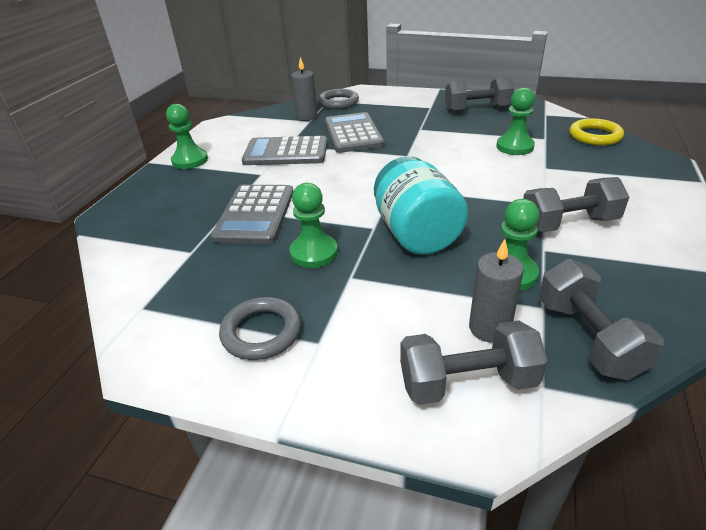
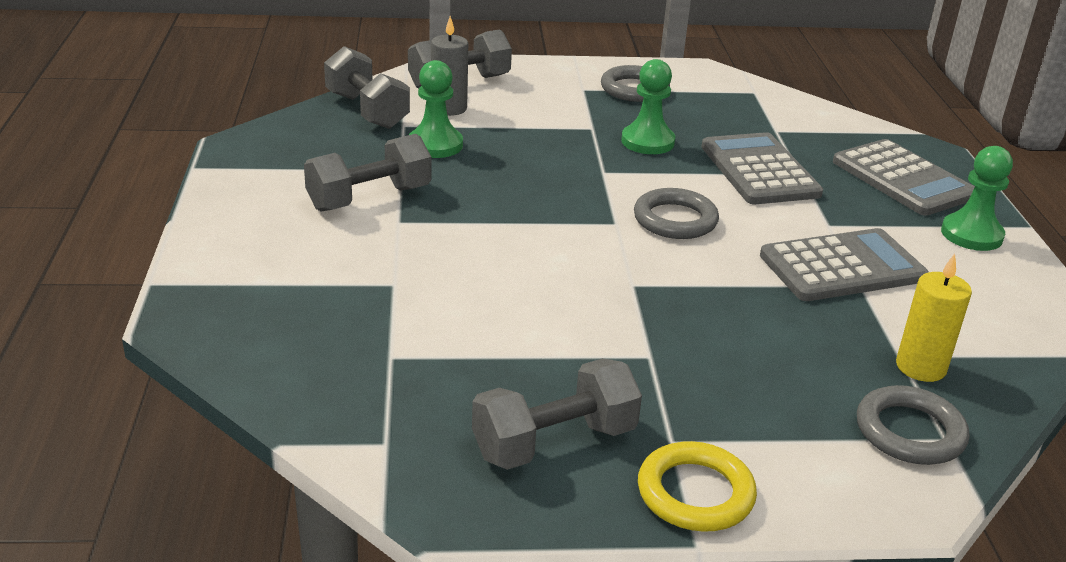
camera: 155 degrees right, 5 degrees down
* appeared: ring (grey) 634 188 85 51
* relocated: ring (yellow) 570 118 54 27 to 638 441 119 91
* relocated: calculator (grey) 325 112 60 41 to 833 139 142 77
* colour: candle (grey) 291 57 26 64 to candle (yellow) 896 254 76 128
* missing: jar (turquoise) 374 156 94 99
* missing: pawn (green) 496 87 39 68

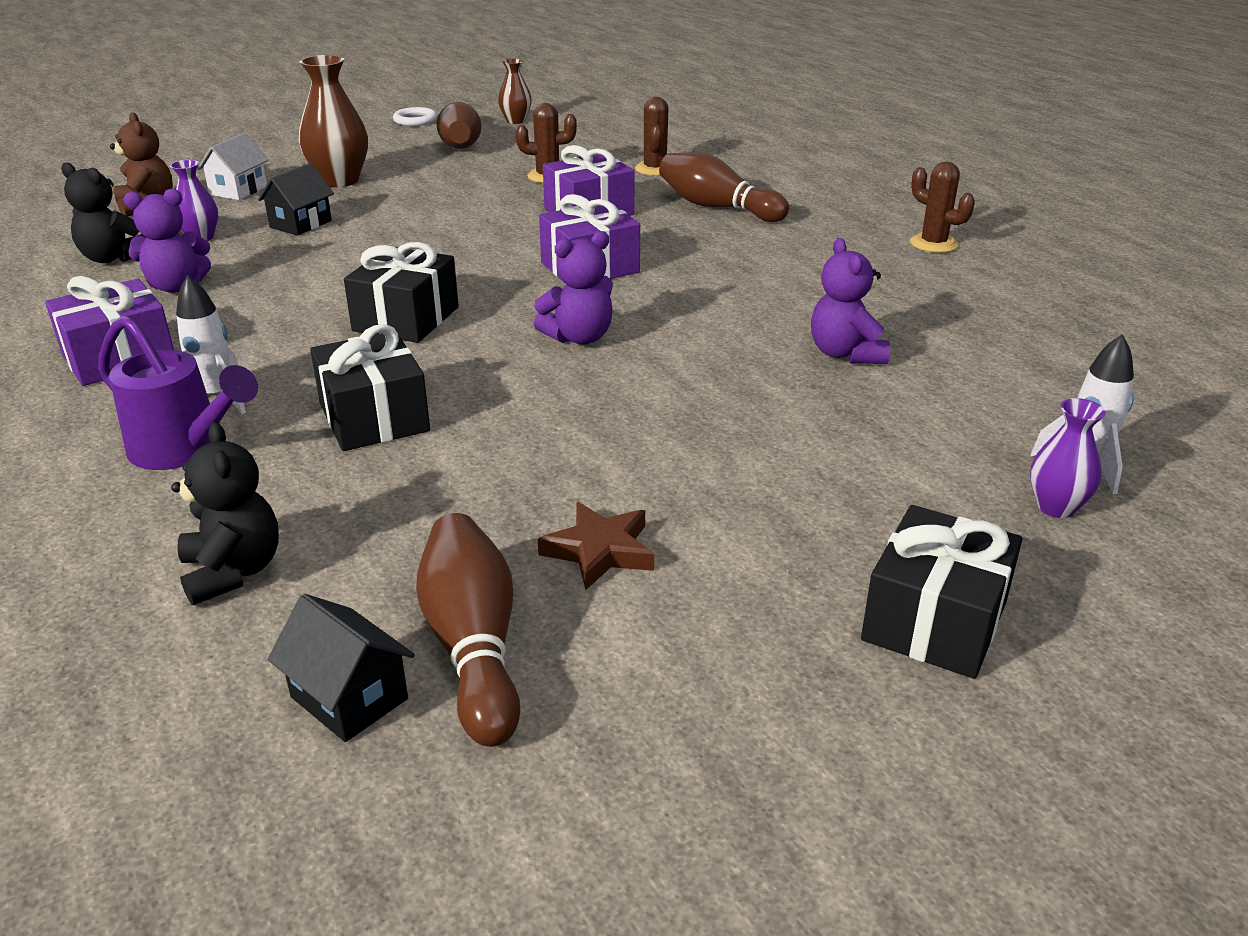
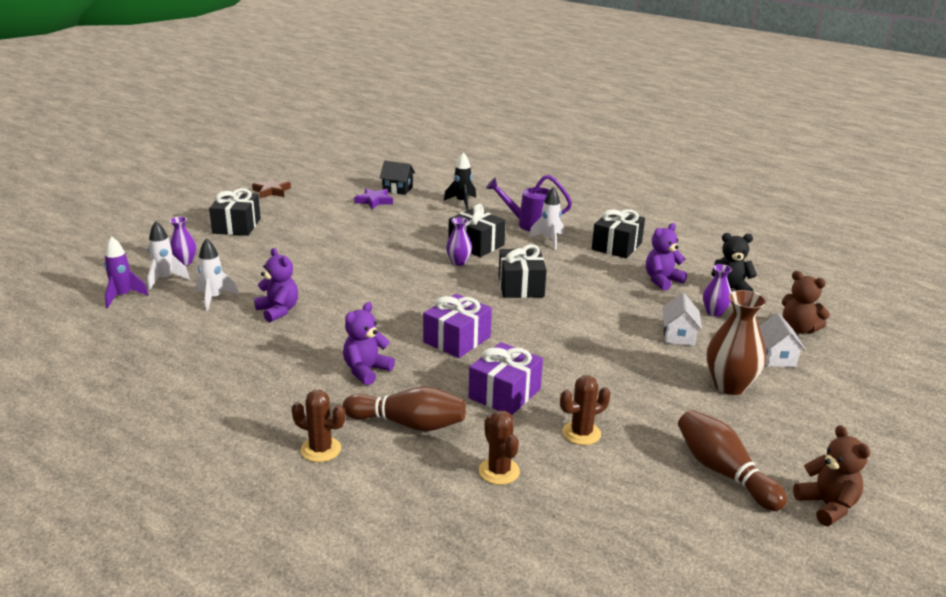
camera: 155 degrees right, 5 degrees down
* appeared: rocket (purple) 104 236 45 72
* appeared: rocket (white) 196 238 43 73
* relocated: star (brown) 538 502 116 88 to 252 178 39 20
* relocated: cactus (brown) 910 162 65 91 to 291 390 55 72
* relocated: teddy bear (purple) 534 231 79 114 to 343 302 52 83
* exchanged: bowling pin (brown) 416 513 104 234 to star (purple) 354 188 39 21
* exchanged: teddy bear (black) 171 422 108 183 to rocket (black) 444 152 32 58
* appeared: vase (purple) 446 217 26 49
* colour: gift (purple) 45 276 129 110 to gift (black) 592 209 53 49
* colour: house (black) 258 163 76 73 to house (white) 662 293 40 53
* exchanged: ring (white) 393 107 44 19 to teddy bear (brown) 793 425 77 101
* missing: vase (brown) 498 59 34 65

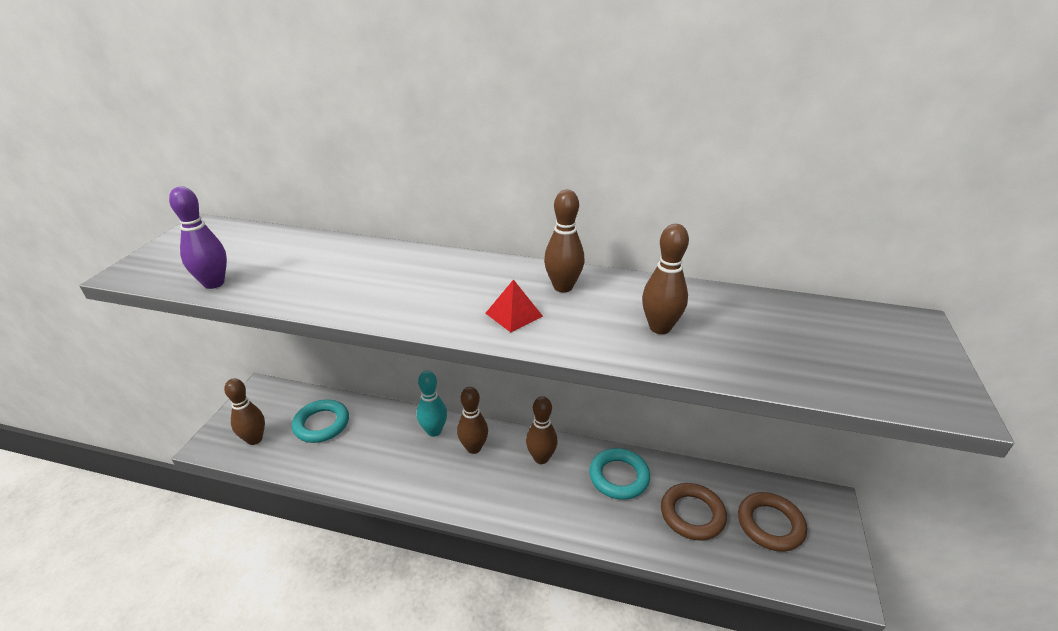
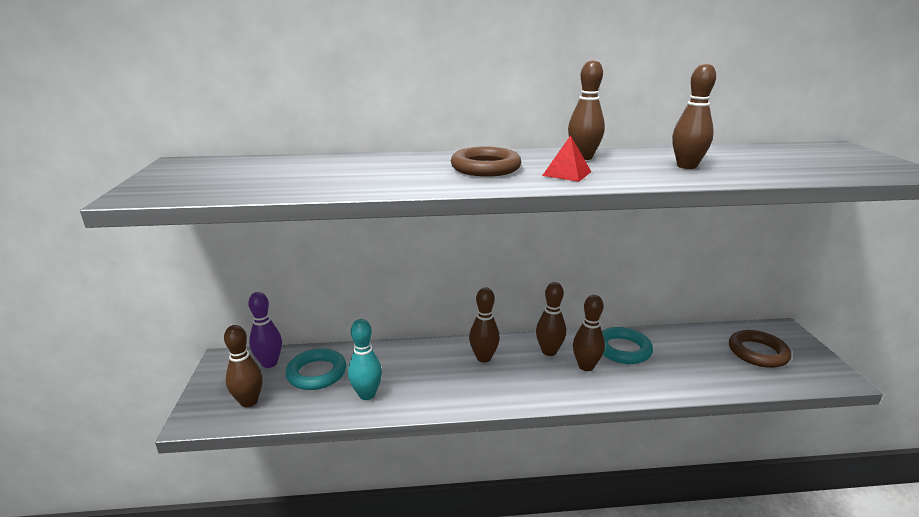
camera: 20 degrees left, 10 degrees down
* relocated: bowling pin (purple) 169 187 58 102 to 248 292 34 76
* relocated: bowling pin (turquoise) 417 371 30 66 to 348 319 34 81
* relocated: ring (brown) 661 483 66 57 to 451 146 70 31
* appeared: bowling pin (brown) 573 295 32 76

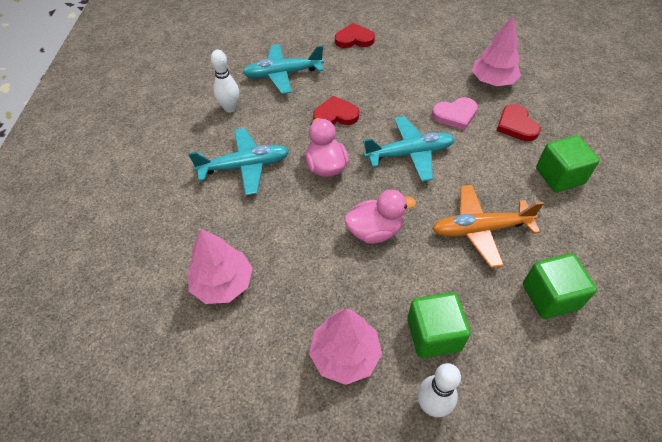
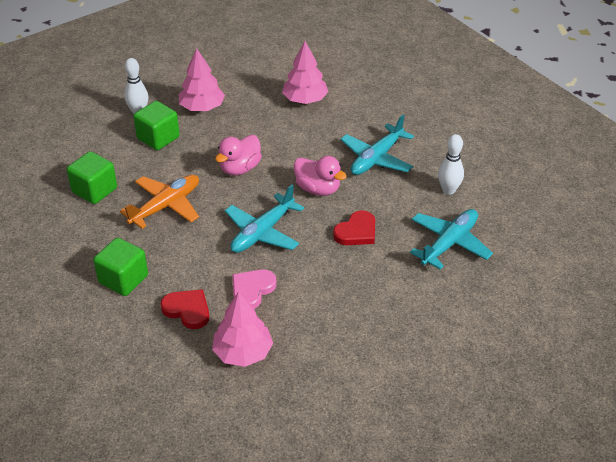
camera: 140 degrees right, 10 degrees down
* missing: heart (red) 335 23 40 25

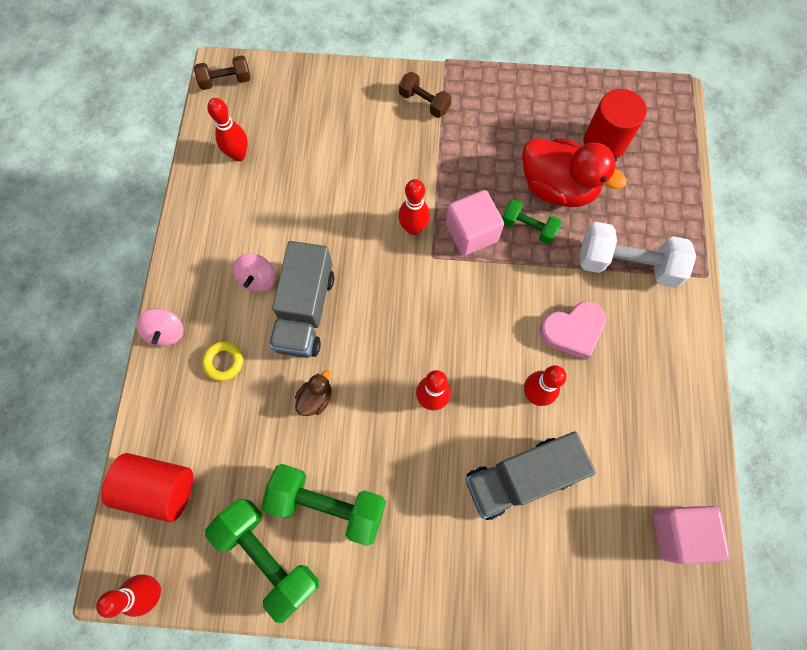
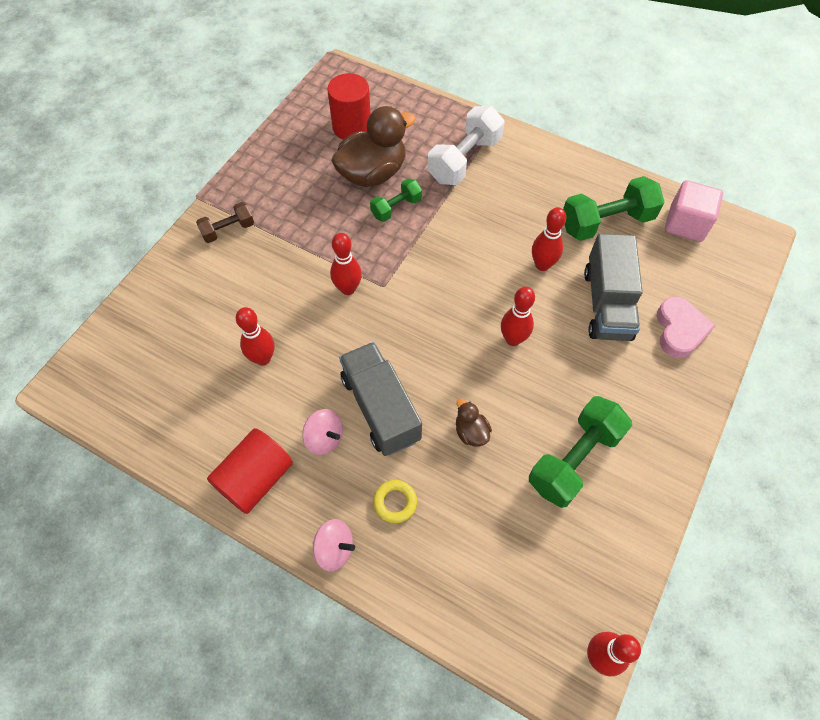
camera: 65 degrees left, 10 degrees down
* relocated: cylinder (red) 102 453 91 69 to 207 428 86 86
* relocated: bowling pin (red) 207 98 41 63 to 236 307 38 59
* colour: duck (red) 522 138 105 69 to duck (brown) 331 106 84 81
* spun: truck (grey) 269 241 65 117 = 339 342 83 114 150 degrees counterclockwise
* relocated: dumbbell (green) 205 499 114 124 to 563 176 102 65
* relocated: heart (pink) 539 301 67 59 to 657 296 59 62
* missing: dumbbell (brown) 194 56 56 34
* missing: cube (pink) 446 190 58 65

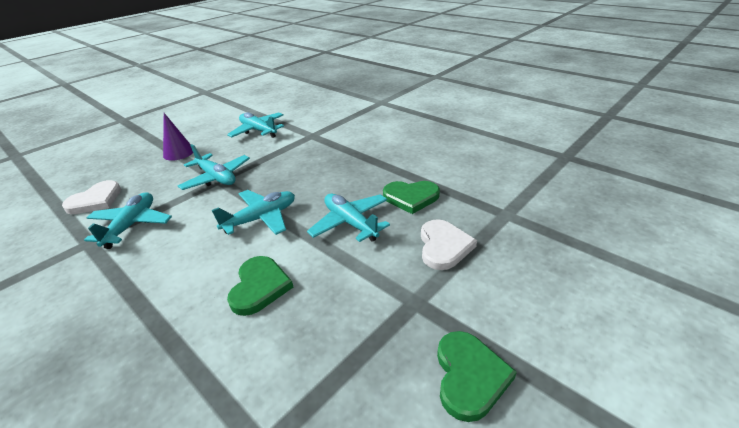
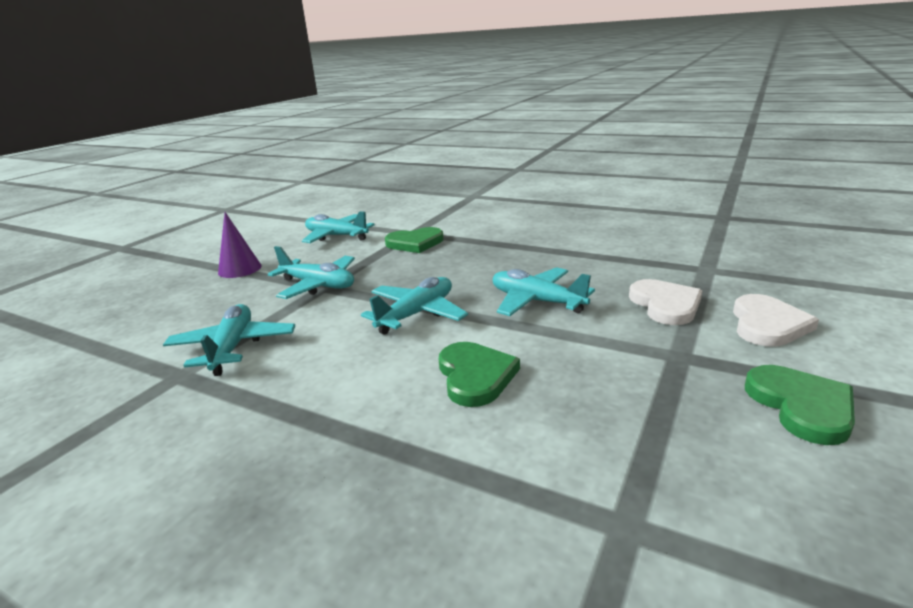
camera: 15 degrees left, 10 degrees down
* relocated: heart (green) 383 181 57 33 to 385 227 59 26
* relocated: heart (white) 62 180 59 34 to 733 294 86 53

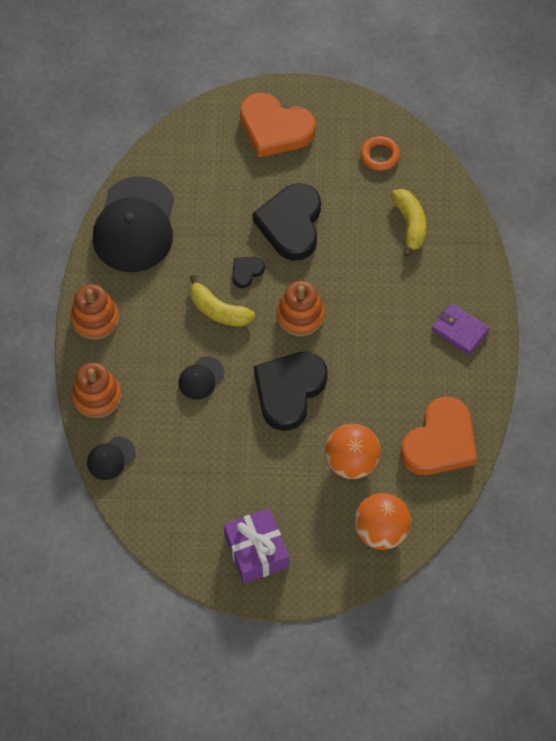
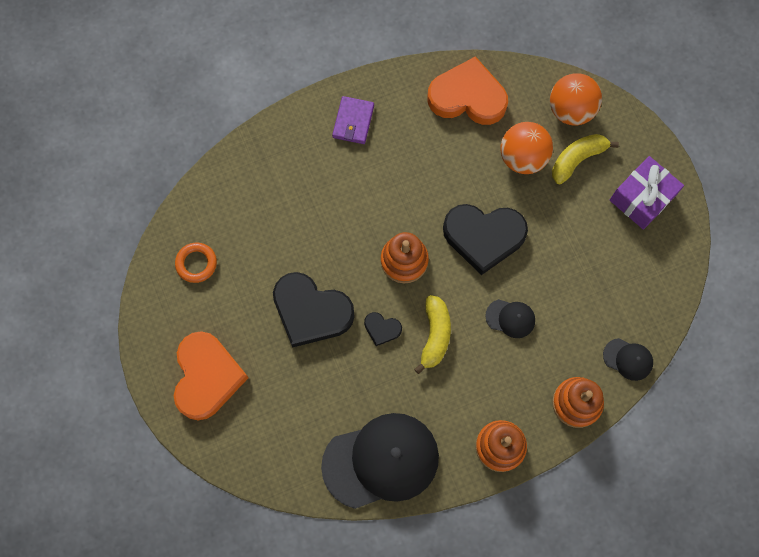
camera: 115 degrees left, 10 degrees up
* spun: heart (black) 253 183 68 78 = 273 272 82 76 45 degrees clockwise
* relocated: banana (yellow) 391 189 35 68 to 552 134 67 50

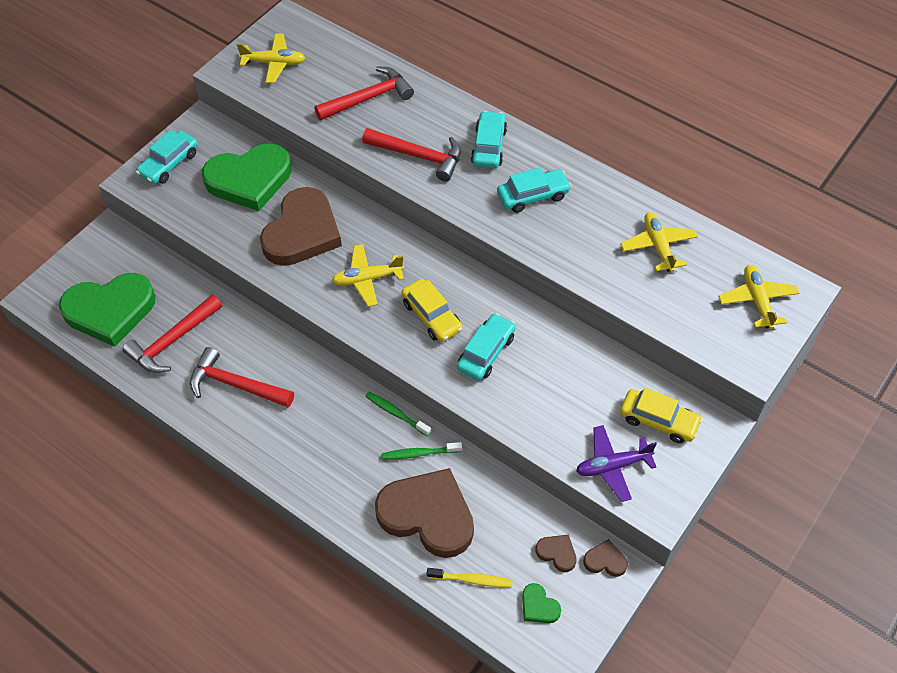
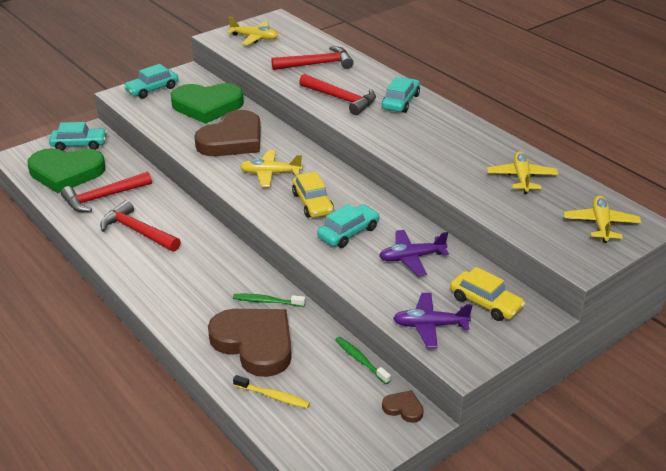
camera: 15 degrees right, 20 degrees down
* relocated: car (turquoise) 497 168 74 45 to 49 122 58 29
* relocated: toothbrush (green) 365 391 66 45 to 335 337 56 47
* appeared: plane (purple) 379 230 70 46
* missing: heart (green) 522 583 39 40
* missing: heart (brown) 536 535 41 37

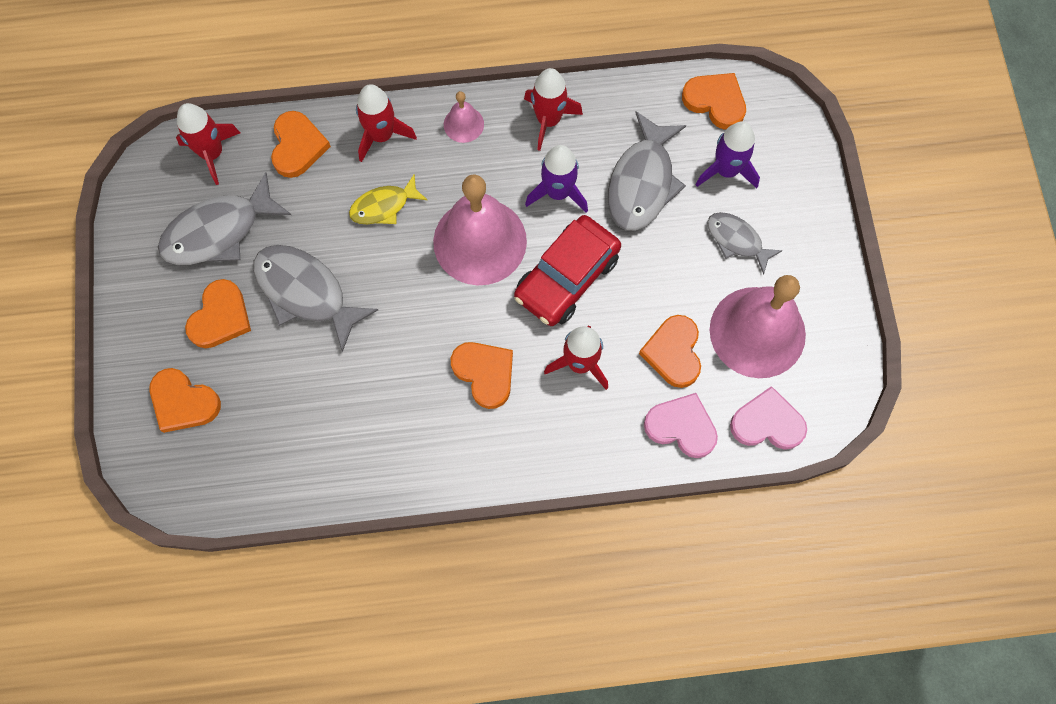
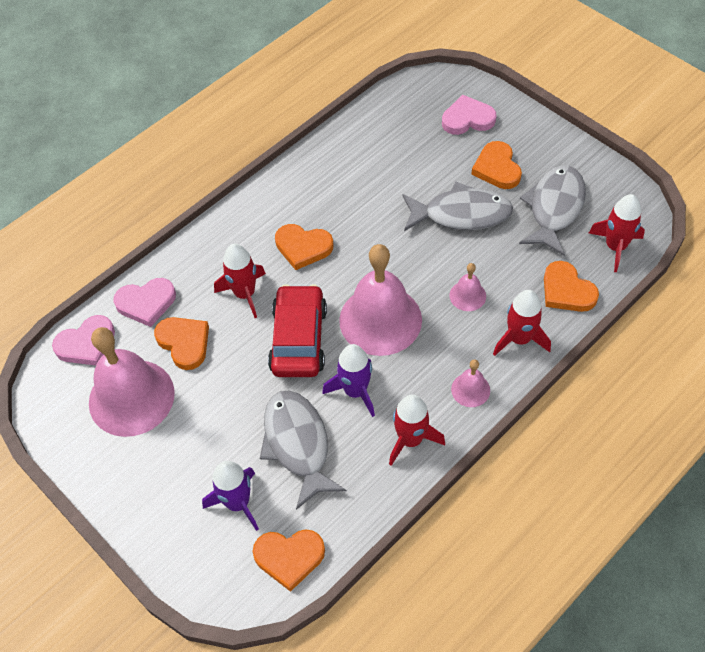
camera: 145 degrees right, 15 degrees down
* colour: heart (orange) 150 368 71 65 to heart (pink) 442 95 54 40
* exchanged: fish (yellow) 349 174 78 50 to bell (pink) 449 263 37 48
* missing: fish (grey) 707 212 76 63

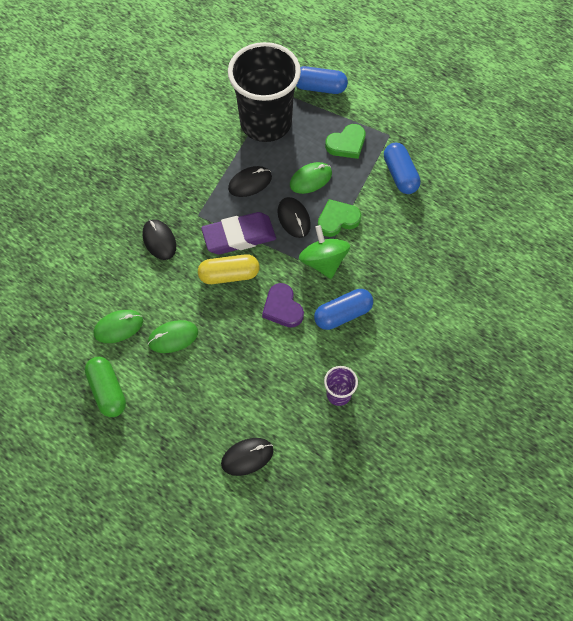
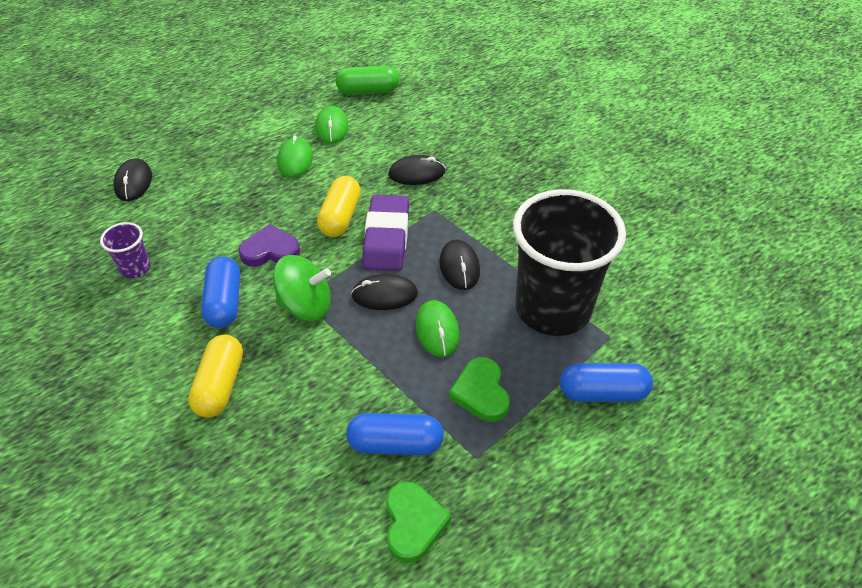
camera: 110 degrees right, 15 degrees down
* appeared: capsule (yellow) 188 335 55 83
* relocated: capsule (green) 85 357 41 60 to 336 65 63 30
* relocated: heart (green) 318 199 43 38 to 386 481 65 82
* spun: capsule (blue) 296 66 52 28 = 560 363 93 39 60 degrees clockwise

